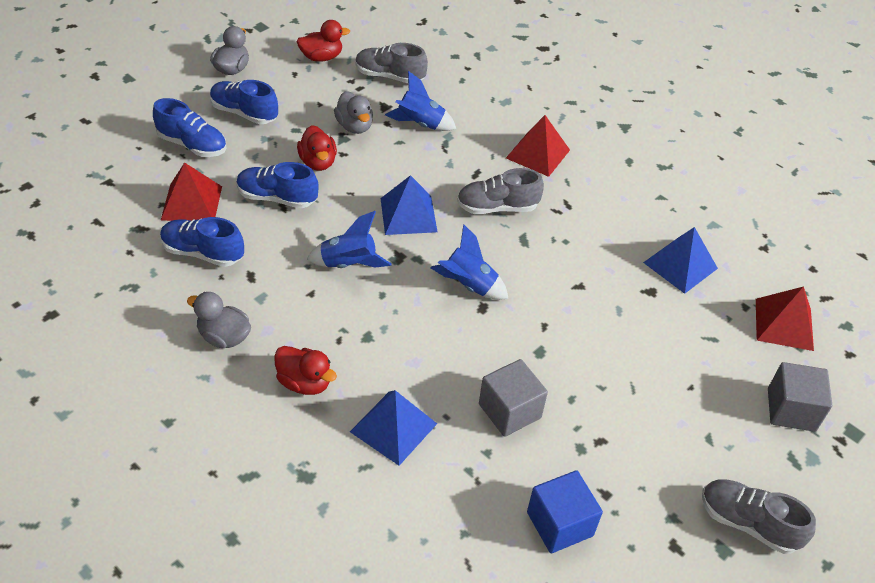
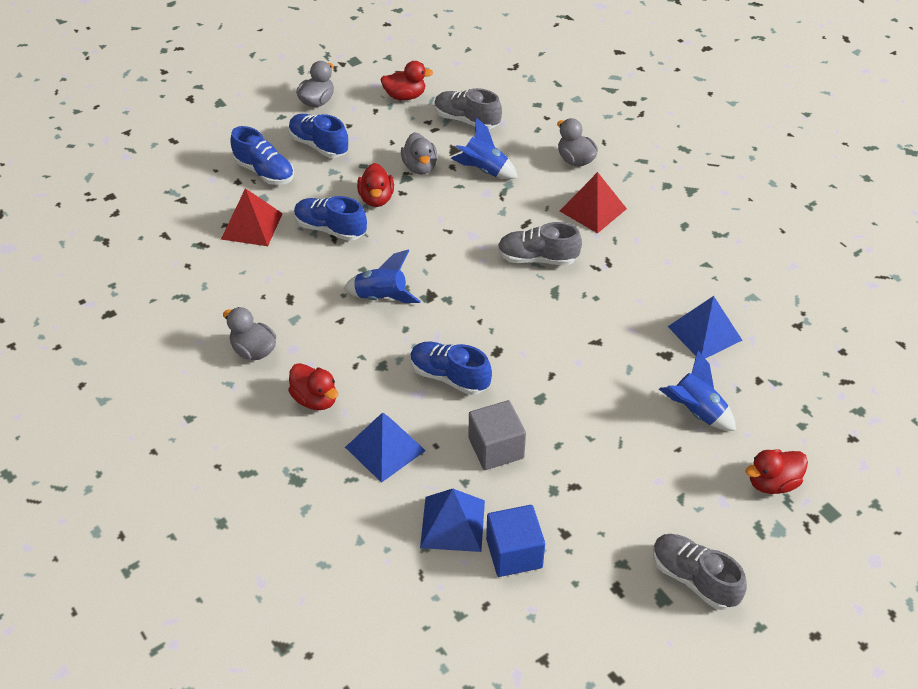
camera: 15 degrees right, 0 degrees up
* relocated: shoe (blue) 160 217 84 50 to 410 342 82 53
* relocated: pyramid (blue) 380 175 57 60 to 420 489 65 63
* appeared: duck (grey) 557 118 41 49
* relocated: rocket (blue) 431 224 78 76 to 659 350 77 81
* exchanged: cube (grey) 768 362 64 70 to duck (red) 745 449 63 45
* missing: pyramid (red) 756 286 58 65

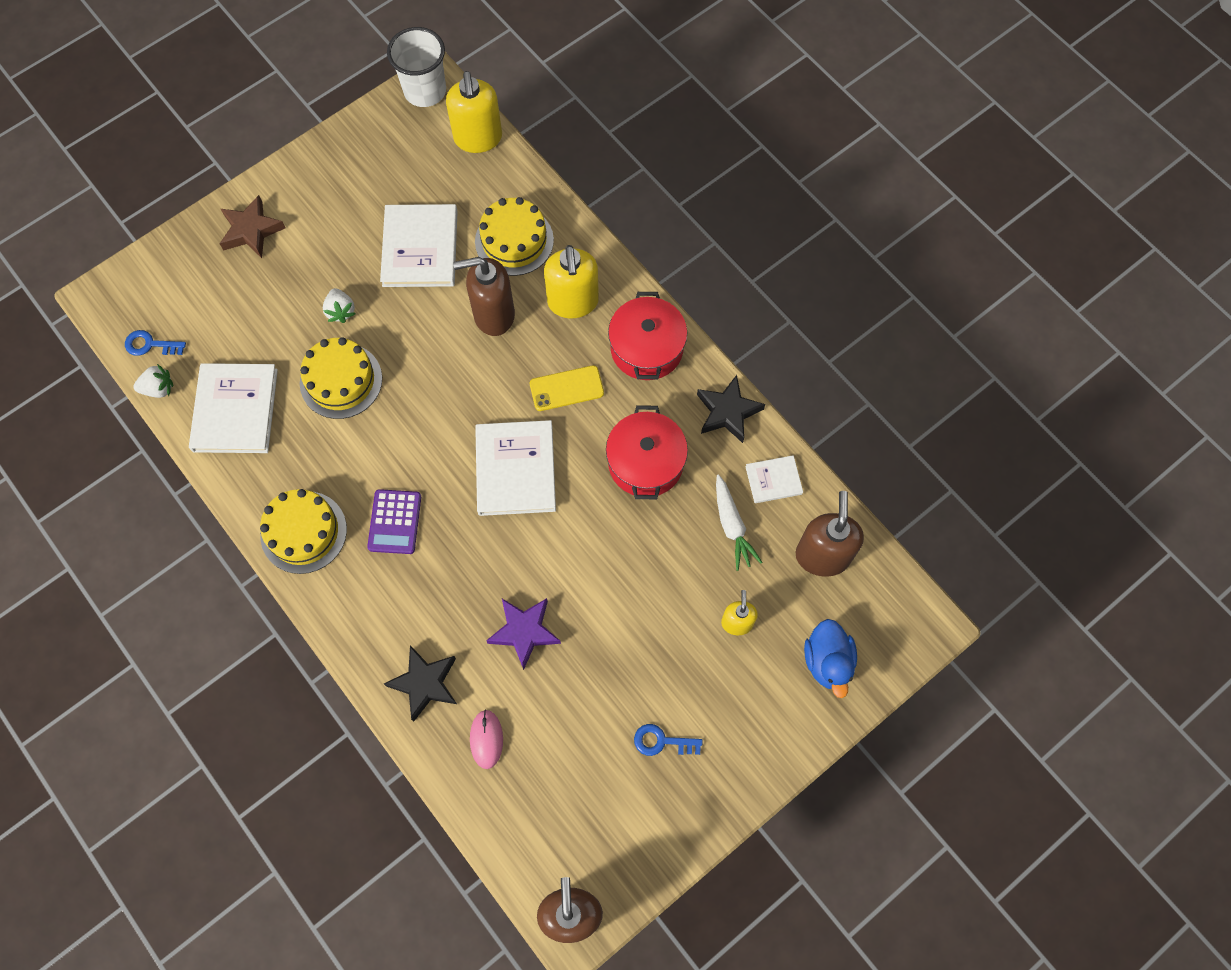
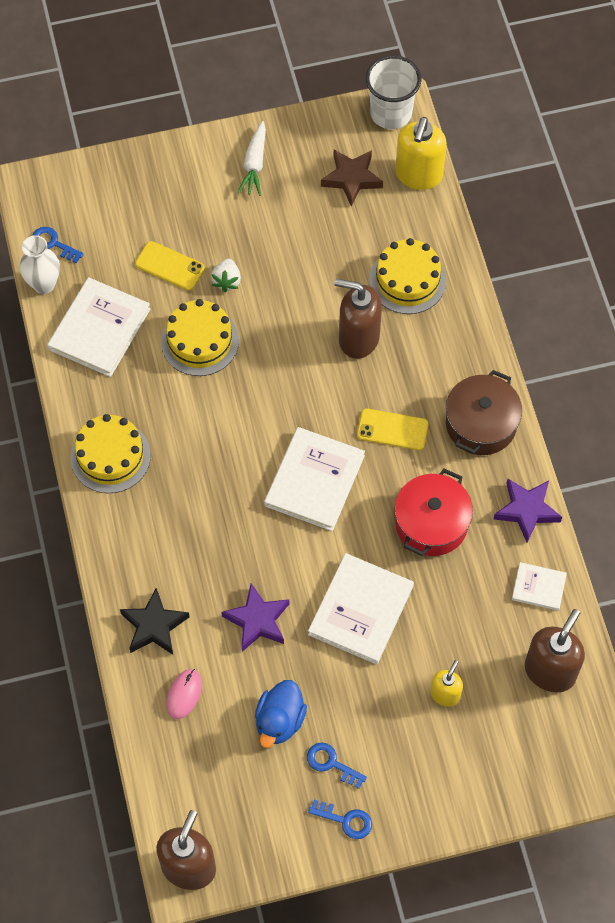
camera: 25 degrees right, 5 degrees down
* exchanged: strawberry (white) 133 364 40 34 to vase (white) 20 235 40 59
* appeared: phone (yellow) 135 241 70 49
* relocated: carrot (white) 716 474 46 97 to 237 121 29 75
* relocated: duck (blue) 804 619 53 79 to 255 680 52 68
* relocated: book (white) 380 204 78 83 to 308 553 106 111
* appeared: key (blue) 308 800 64 39
* relocated: star (brown) 219 195 66 63 to 321 150 62 56
* colour: pot (red) 608 292 79 88 to pot (brown) 446 370 76 85
* colour: star (black) 697 375 68 68 to star (purple) 494 479 68 63
* missing: calculator (purple) 367 489 54 65
* missing: soap dispenser (yellow) 544 245 55 73

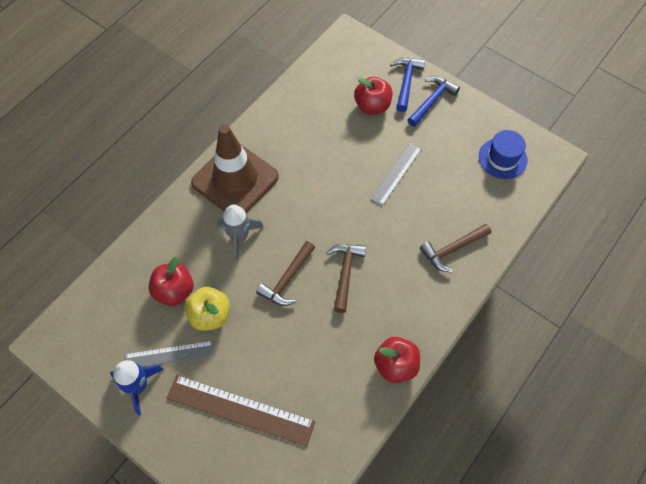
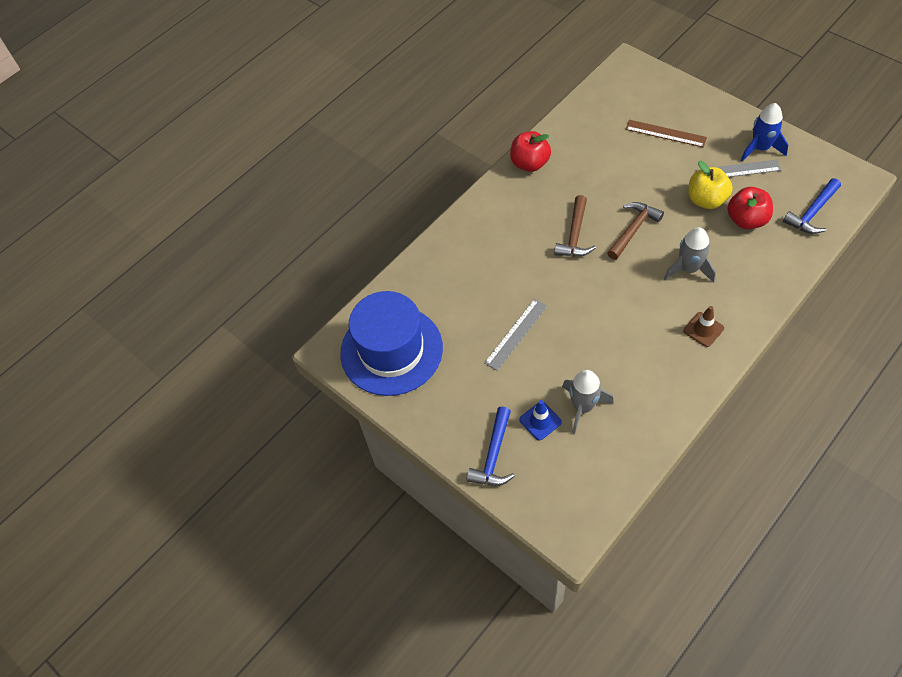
camera: 170 degrees left, 5 degrees down
* size: hat (blue) 479 130 48 49 = 340 291 103 105 x1.83
* exchanged: apple (red) 354 77 39 37 to traffic cone (blue) 519 400 43 40
* appeared: rocket (grey) 562 370 52 63
* size: ruler (brown) 166 375 149 72 = 625 120 82 28 x0.62
* size: traffic cone (brown) 191 124 88 89 = 683 306 41 41 x0.40
* relocated: hammer (blue) 407 76 53 51 to 783 178 58 56
* missing: hammer (brown) 420 224 71 48

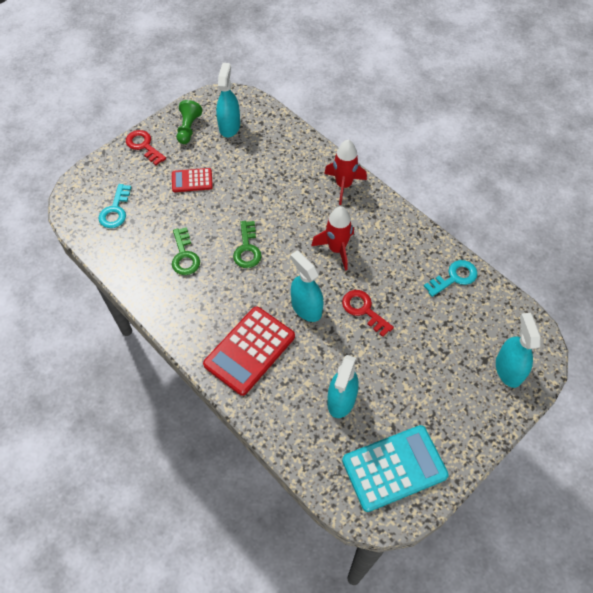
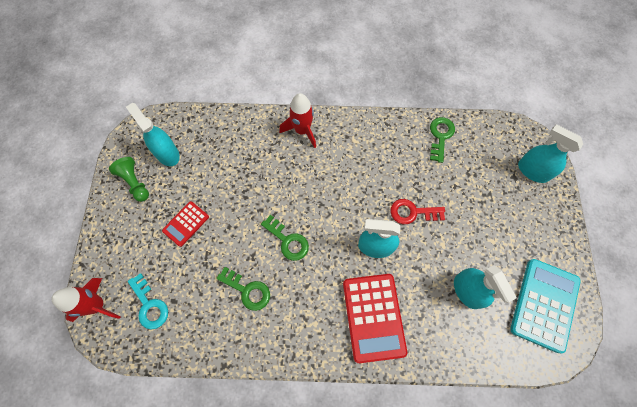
camera: 45 degrees left, 10 degrees up
* relocated: rocket (red) 311 206 43 65 to 52 278 69 44
* colour: key (turquoise) 424 260 54 37 to key (green) 430 117 25 46
* missing: key (red) 126 130 40 35

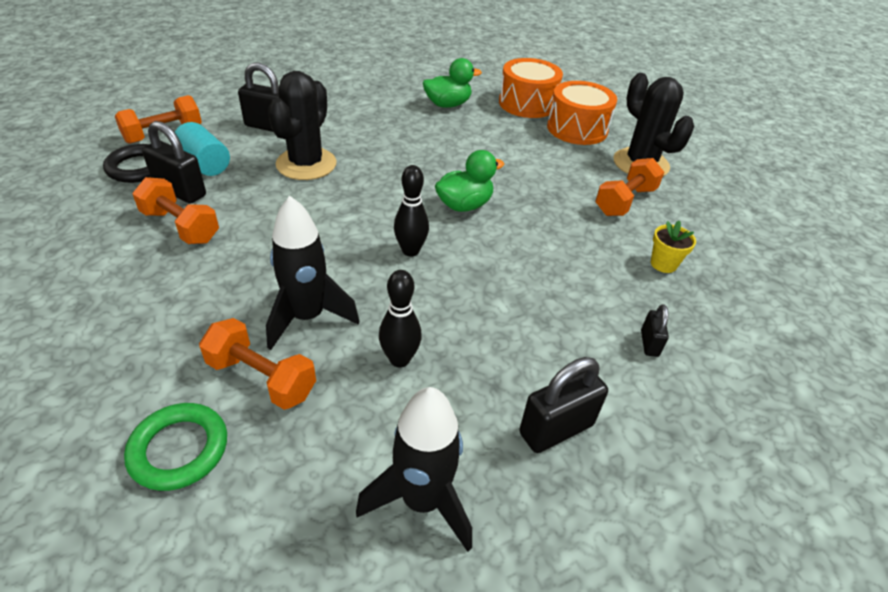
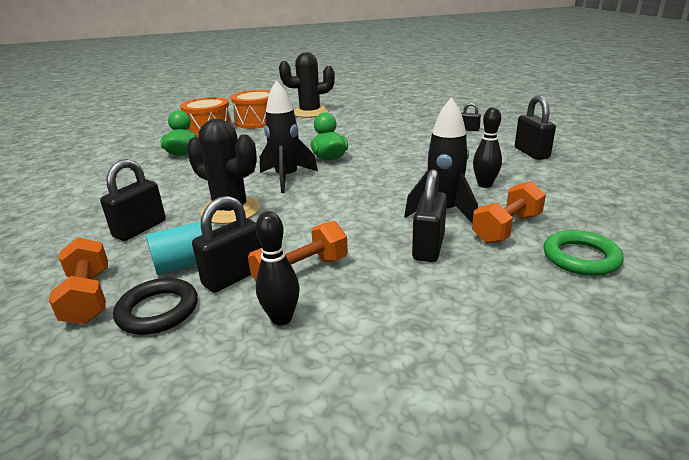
camera: 70 degrees left, 15 degrees down
* relocated: bowling pin (black) 394 165 35 92 to 256 211 44 115
* relocated: rocket (black) 356 387 116 165 to 260 80 58 113
* appeared: padlock (black) 412 169 35 93
* missing: dumbbell (orange) 595 158 69 58
* missing: flower pot (yellow) 651 221 45 52

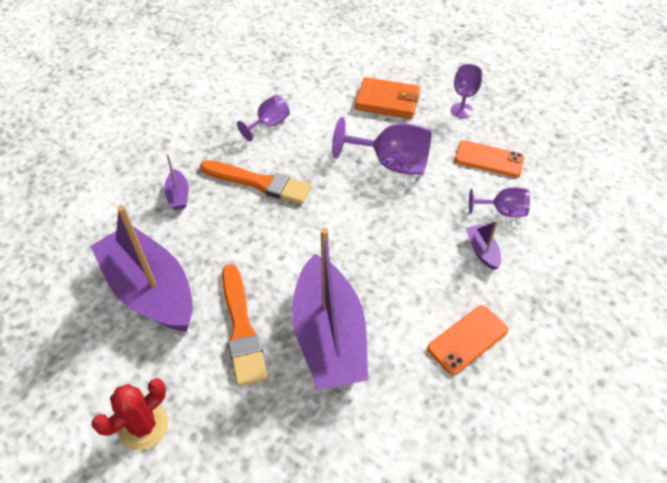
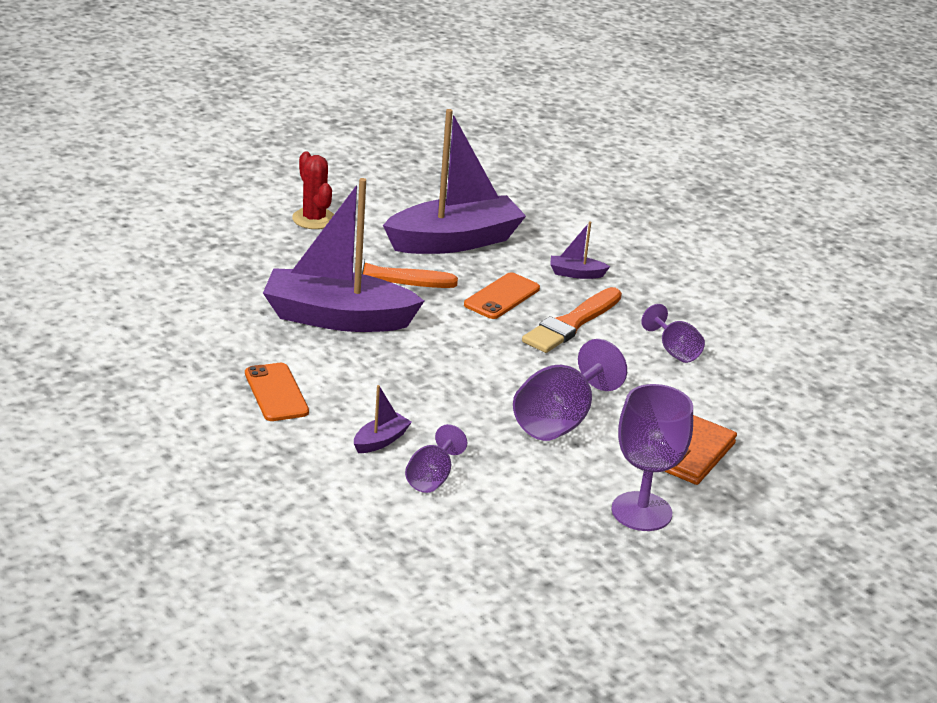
camera: 105 degrees right, 20 degrees down
* spun: boat (purple) 466 221 35 49 = 354 385 58 68 45 degrees counterclockwise
* relocated: phone (orange) 455 140 69 37 to 464 273 76 46
* size: goblet (purple) 451 64 31 54 = 611 384 82 147 x1.73

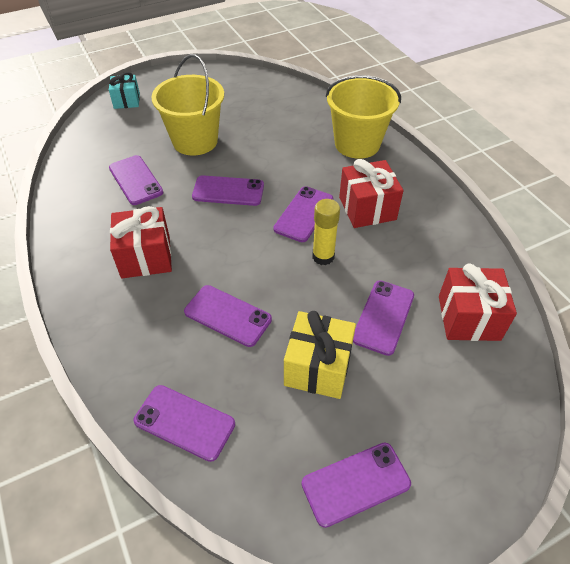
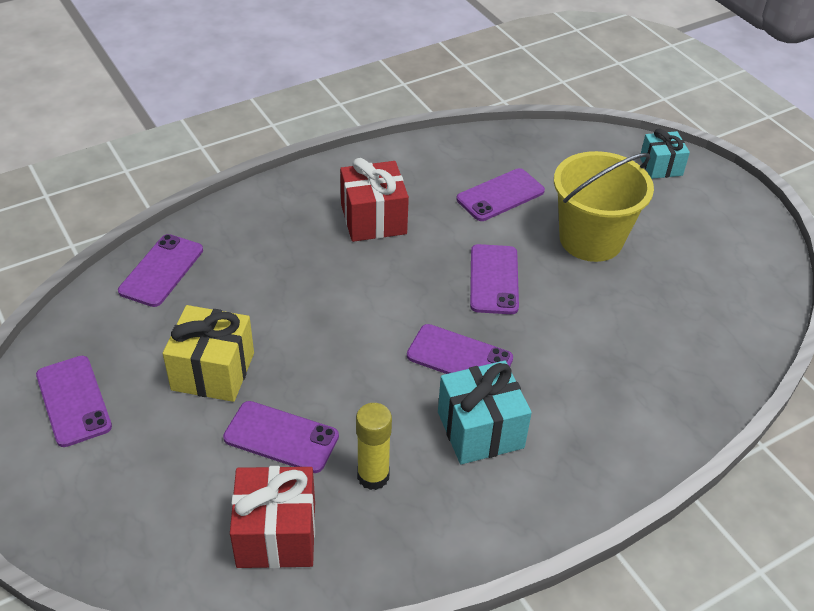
camera: 85 degrees right, 5 degrees down
* relocated: glue stick (yellow) 312 199 28 66 to 356 403 36 87
* colour: gift (red) 339 159 64 69 to gift (turquoise) 438 361 94 103
* missing: phone (purple) 184 285 88 62
* missing: bucket (yellow) 326 75 75 84

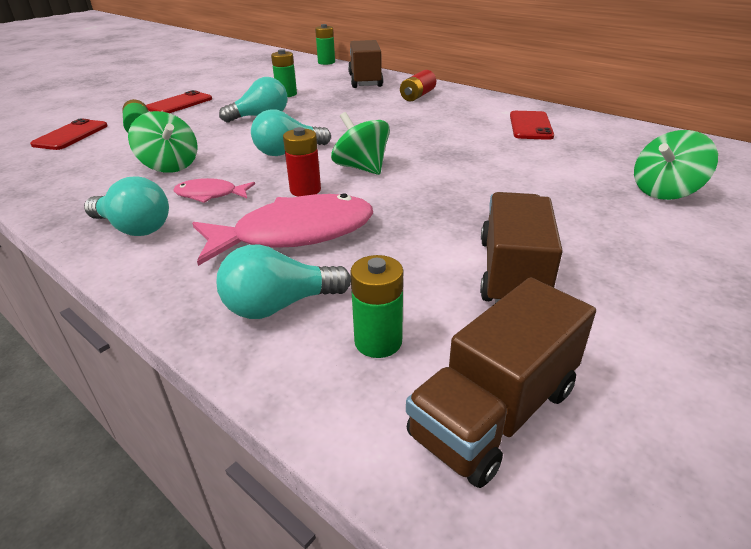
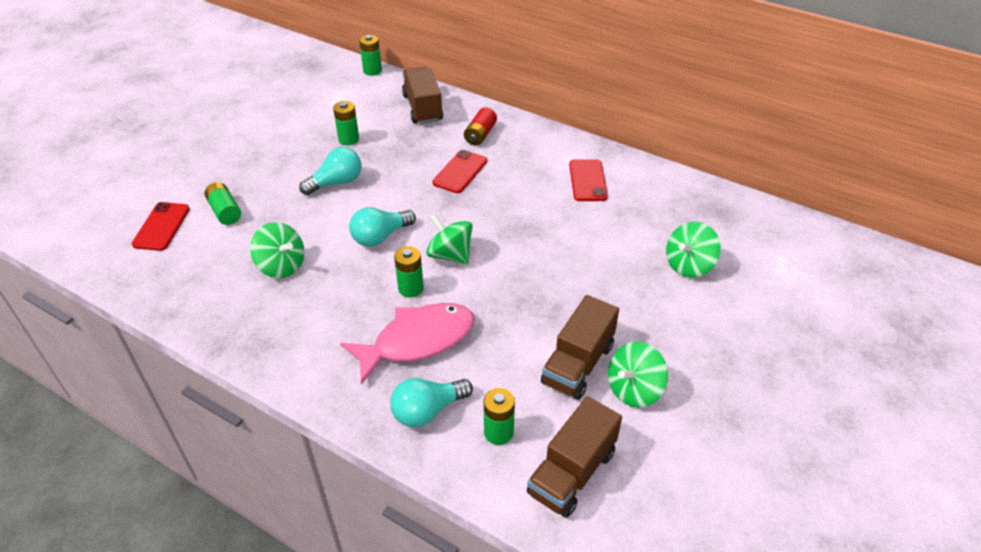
camera: 10 degrees left, 10 degrees up
* colour: battery (red) 283 127 38 69 to battery (green) 394 246 30 52
* relocated: phone (red) 146 90 66 23 to 433 150 54 43
* spun: truck (brown) 480 192 83 111 = 541 295 78 105 150 degrees counterclockwise
* appeared: spinning top (green) 608 341 60 67
* missing: light bulb (turquoise) 84 177 85 59
* missing: fish (pink) 173 178 82 25

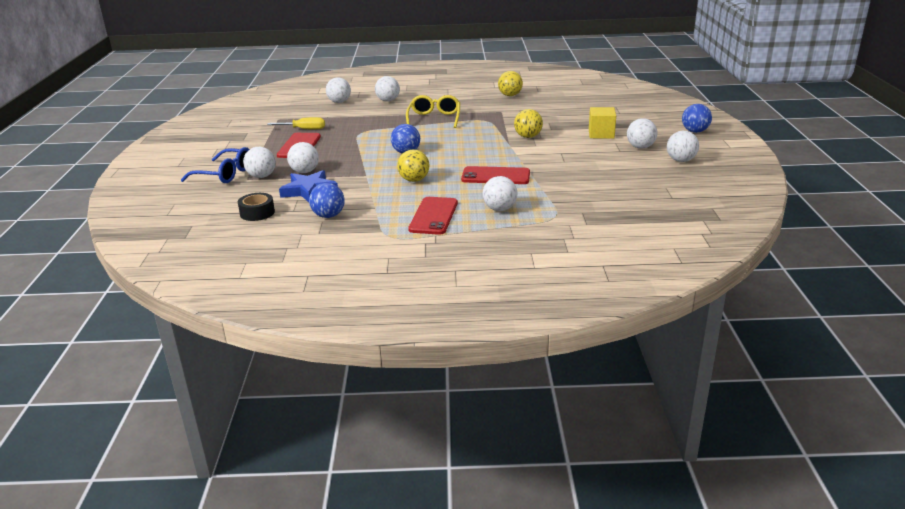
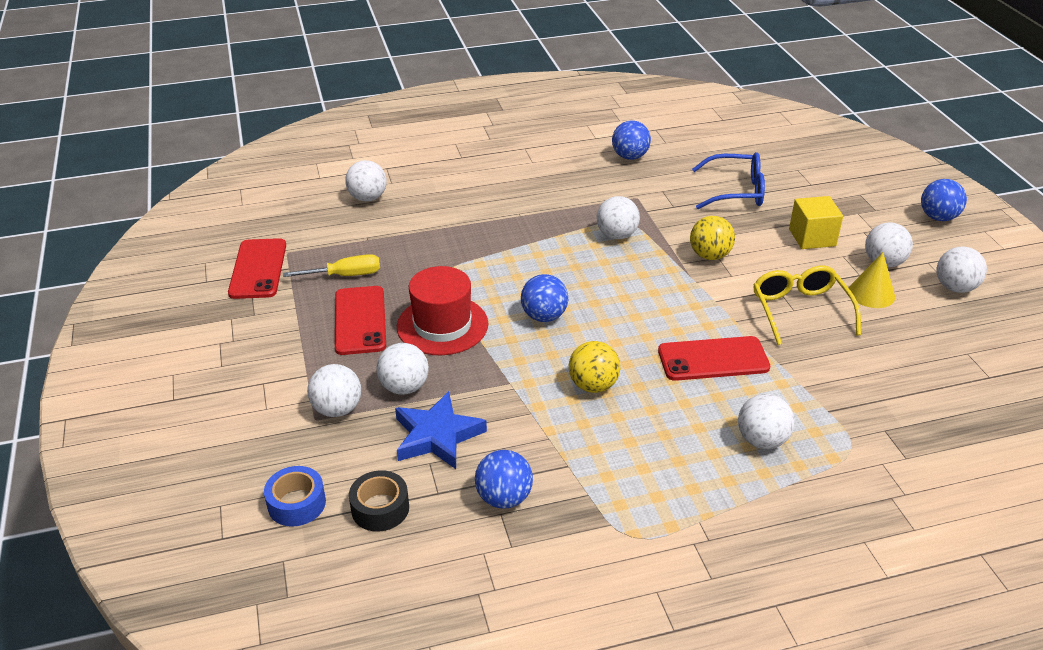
camera: 15 degrees left, 10 degrees up
* relocated: phone (red) 408 197 50 38 to 228 238 58 61
* appeared: tape (blue) 264 466 62 61
* appeared: hat (red) 397 266 91 89
* relocated: ball (white) 375 76 25 26 to 597 196 43 43
* colour: ball (yellow) 498 71 25 25 to ball (blue) 612 120 39 40
* relocated: glasses (blue) 181 147 69 36 to 692 152 73 57
* relocated: glasses (yellow) 406 95 54 33 to 753 266 108 79
* appeared: cone (yellow) 849 252 46 56

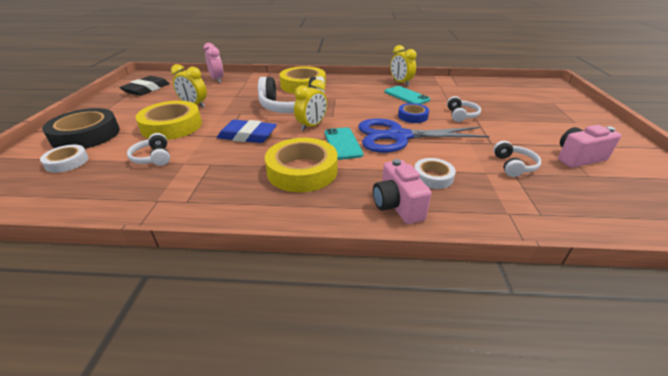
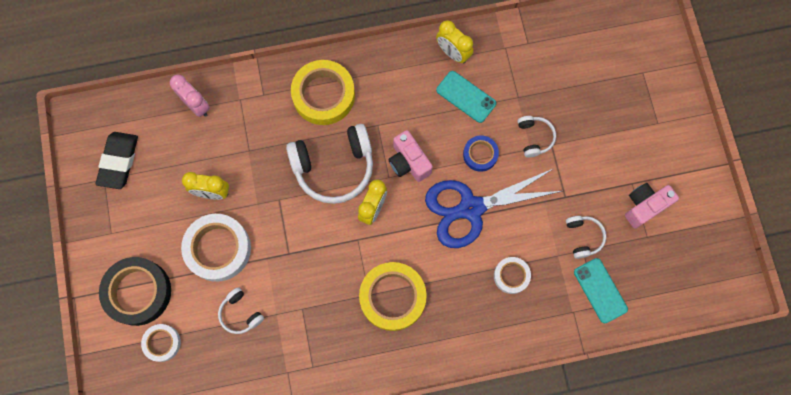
camera: 15 degrees left, 40 degrees up
* colour: tape (yellow) 136 101 66 39 to tape (white) 181 214 70 68
* relocated: camera (pink) 373 159 59 65 to 388 130 45 52
* relocated: phone (turquoise) 324 127 39 33 to 574 258 54 65
* missing: eraser (blue) 217 120 60 23

